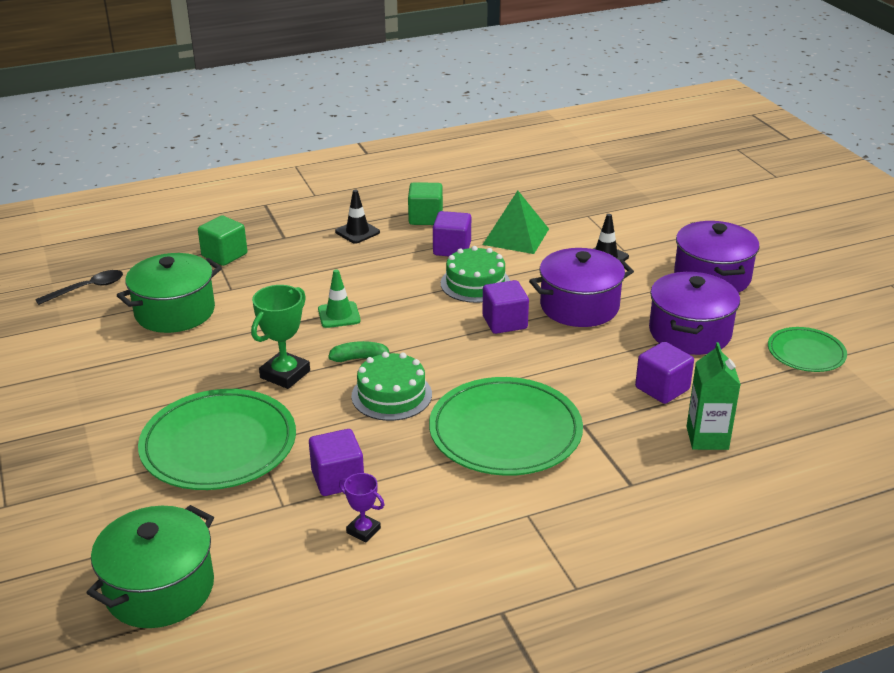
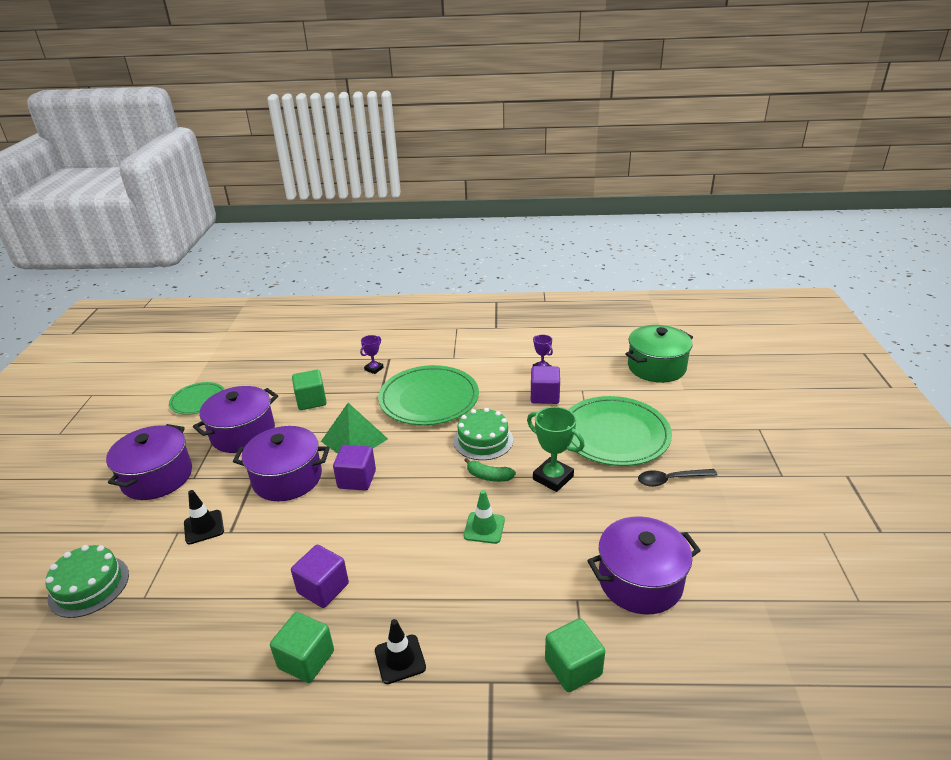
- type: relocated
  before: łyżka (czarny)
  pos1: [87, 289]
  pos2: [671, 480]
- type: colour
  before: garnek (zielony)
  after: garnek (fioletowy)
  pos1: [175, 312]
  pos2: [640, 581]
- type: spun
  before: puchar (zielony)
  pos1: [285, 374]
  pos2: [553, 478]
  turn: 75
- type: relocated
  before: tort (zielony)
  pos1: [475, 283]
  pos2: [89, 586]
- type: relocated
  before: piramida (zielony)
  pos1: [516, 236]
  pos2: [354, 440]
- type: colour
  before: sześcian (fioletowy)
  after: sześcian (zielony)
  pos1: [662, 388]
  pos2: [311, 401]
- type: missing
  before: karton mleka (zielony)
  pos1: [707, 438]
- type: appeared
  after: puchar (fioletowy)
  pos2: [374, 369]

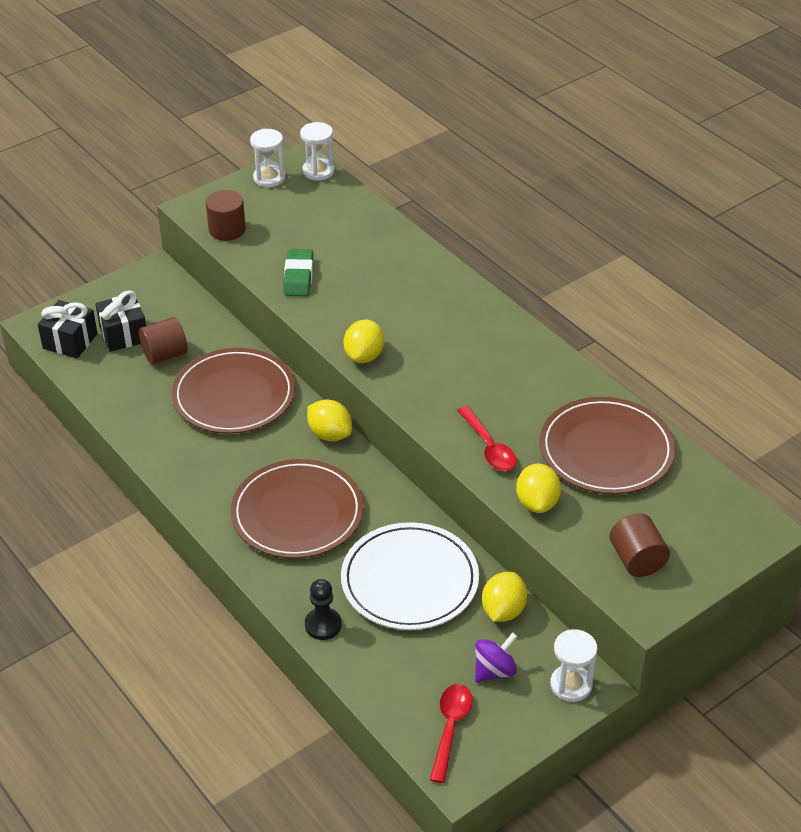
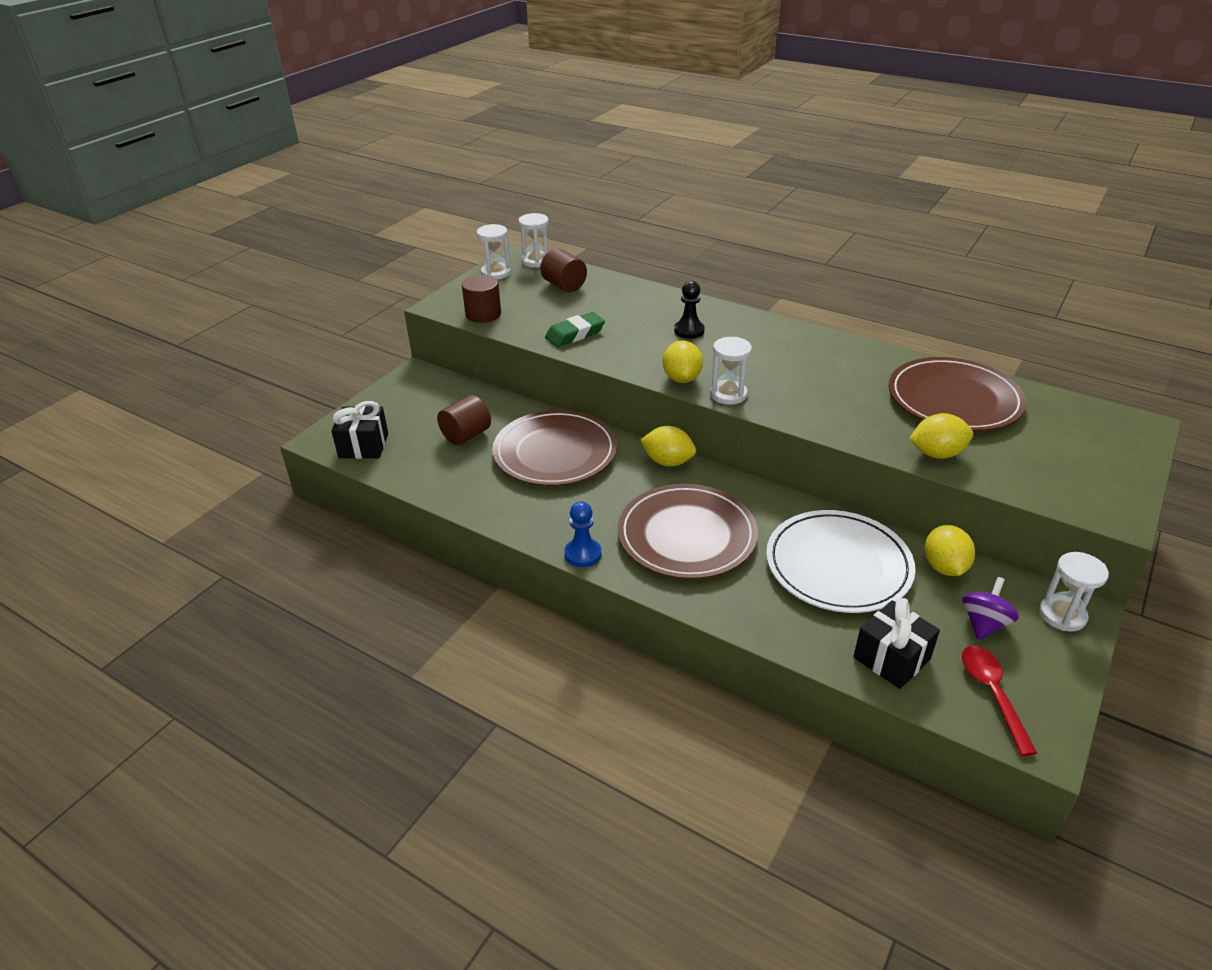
- type: relocated
  before: prezent (czarny)
  pos1: [124, 334]
  pos2: [891, 658]
- type: spun
  before: gumka do mazania (zielony)
  pos1: [298, 277]
  pos2: [575, 334]
  turn: 75
- type: relocated
  before: pionek (czarny)
  pos1: [323, 625]
  pos2: [689, 331]
- type: missing
  before: łyżka (czerwony)
  pos1: [489, 447]
- type: spun
  before: cytryna (żółty)
  pos1: [537, 503]
  pos2: [936, 454]
  turn: -75
- type: relocated
  before: walec (brązowy)
  pos1: [637, 560]
  pos2: [564, 286]
- type: appeared
  after: pionek (niebieski)
  pos2: [583, 554]
- type: appeared
  after: klepsydra (biały)
  pos2: [728, 394]

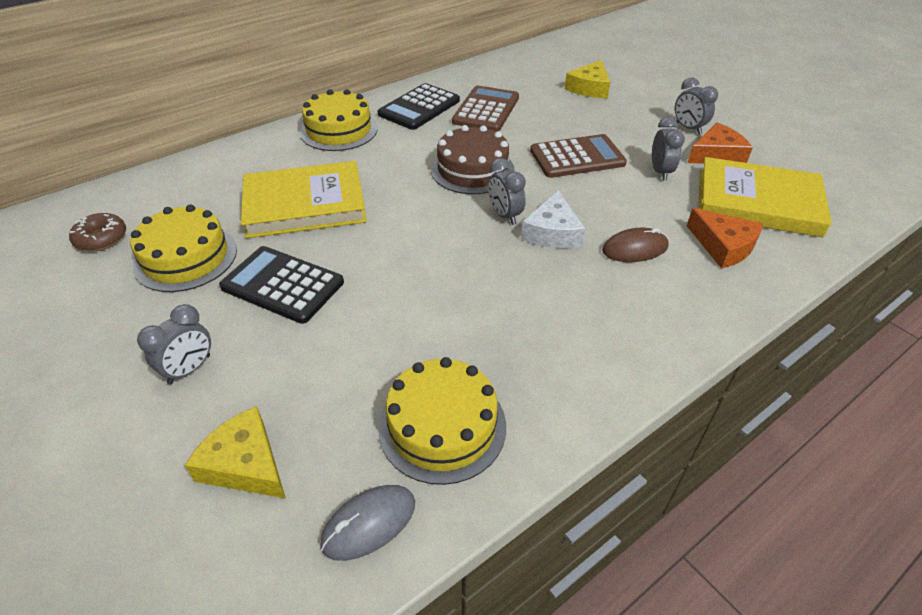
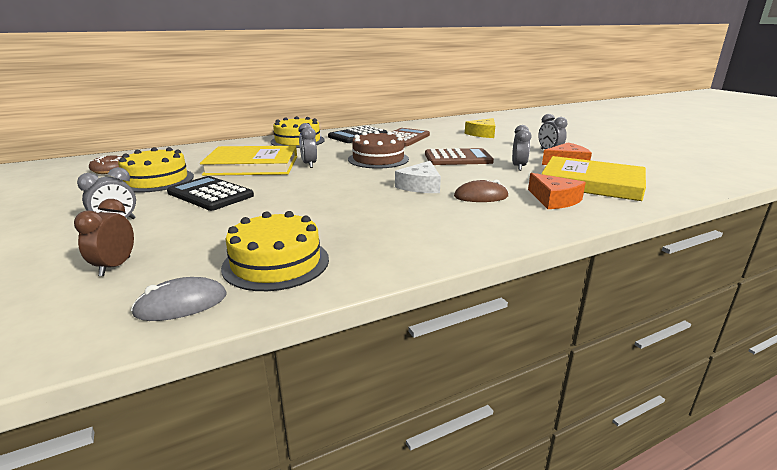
- type: exchanged
  before: ser (żółty)
  after: budzik (brązowy)
  pos1: [245, 464]
  pos2: [115, 266]
- type: relocated
  before: budzik (szary)
  pos1: [504, 215]
  pos2: [309, 164]

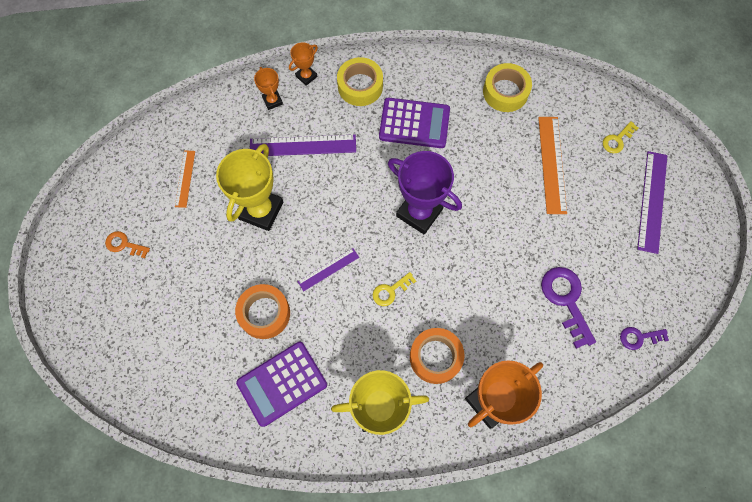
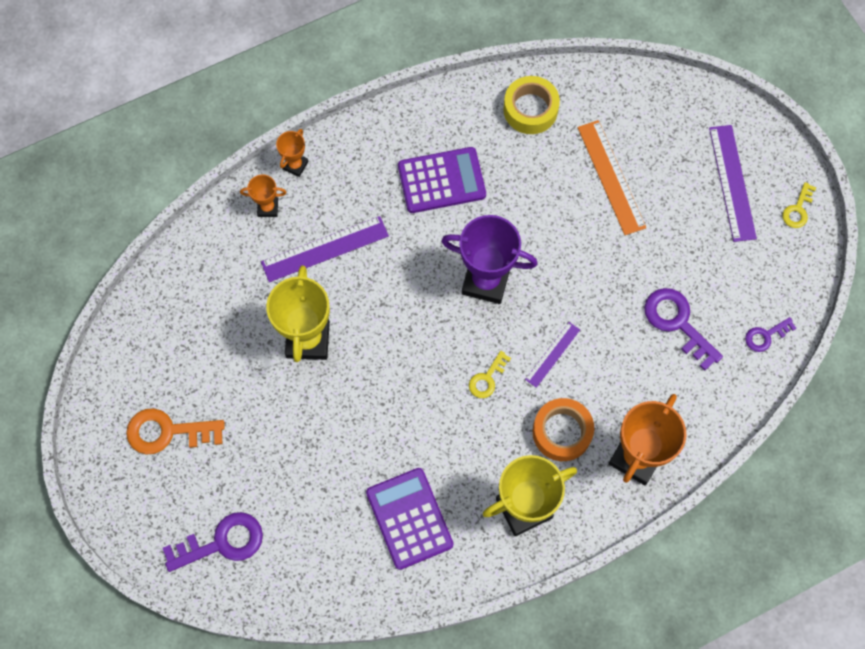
- type: size
  before: klucz (pomarańczowy)
  pos1: [124, 244]
  pos2: [167, 432]
  scale: 1.77
- type: missing
  before: linijka (pomarańczowy)
  pos1: [185, 178]
- type: missing
  before: taśma klejąca (pomarańczowy)
  pos1: [264, 313]
- type: spun
  before: kalkulator (fioletowy)
  pos1: [282, 383]
  pos2: [409, 518]
  turn: 120
- type: spun
  before: puchar (pomarańczowy)
  pos1: [272, 101]
  pos2: [268, 208]
  turn: -45
- type: relocated
  before: linijka (fioletowy)
  pos1: [328, 269]
  pos2: [552, 354]
- type: missing
  before: taśma klejąca (żółty)
  pos1: [360, 86]
- type: relocated
  before: klucz (żółty)
  pos1: [617, 140]
  pos2: [797, 209]
- type: appeared
  after: klucz (fioletowy)
  pos2: [222, 542]

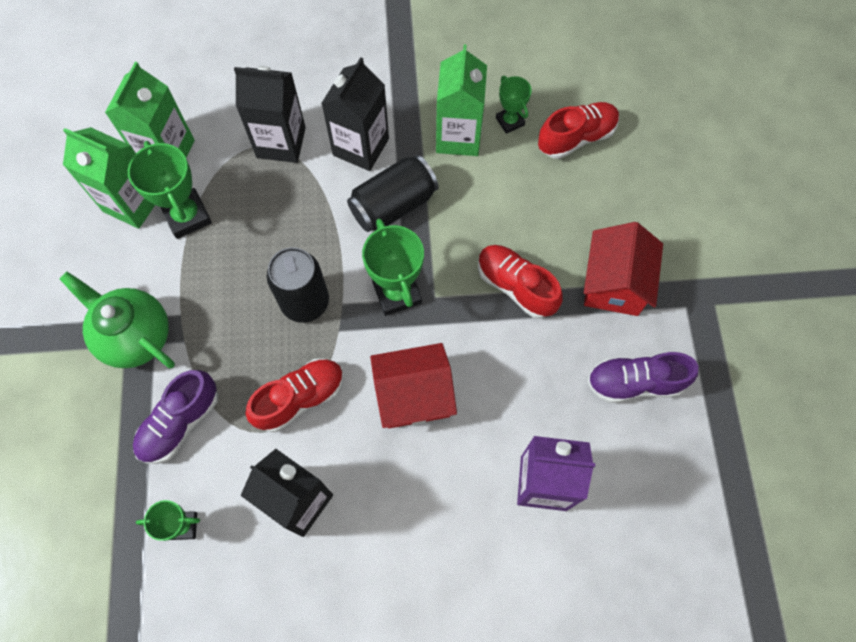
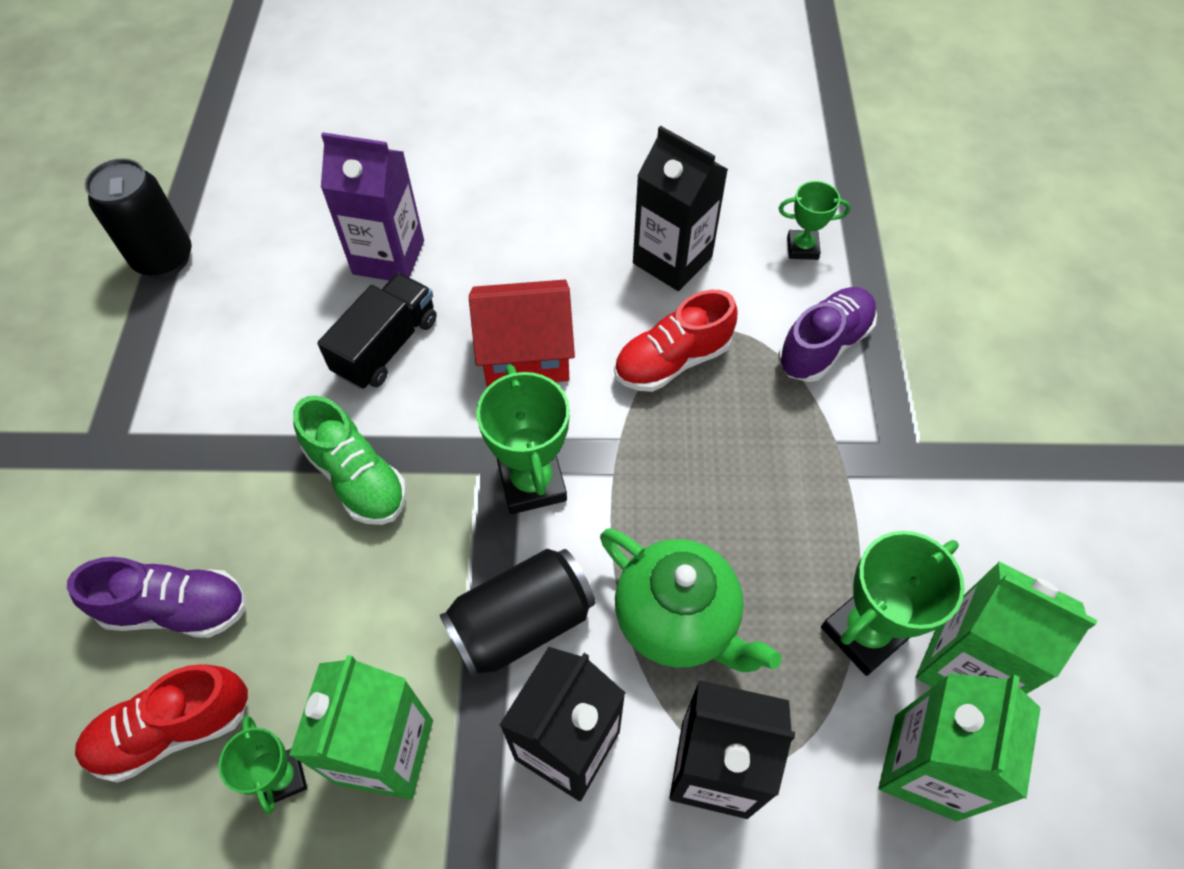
- type: relocated
  before: imbryk (zielony)
  pos1: [135, 336]
  pos2: [677, 620]
- type: spun
  before: puchar (zielony)
  pos1: [187, 216]
  pos2: [864, 632]
  turn: 75
- type: relocated
  before: puszka (czarny)
  pos1: [305, 302]
  pos2: [164, 259]
- type: colour
  before: but (czerwony)
  after: but (zielony)
  pos1: [516, 286]
  pos2: [357, 478]
- type: missing
  before: domek (czerwony)
  pos1: [614, 284]
- type: relocated
  before: but (fioletowy)
  pos1: [634, 382]
  pos2: [177, 609]
- type: appeared
  after: ciężarówka (czarny)
  pos2: [386, 346]

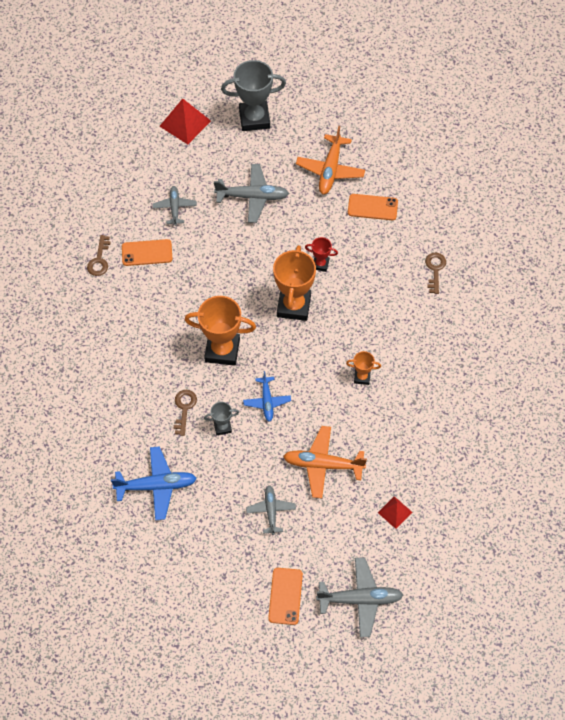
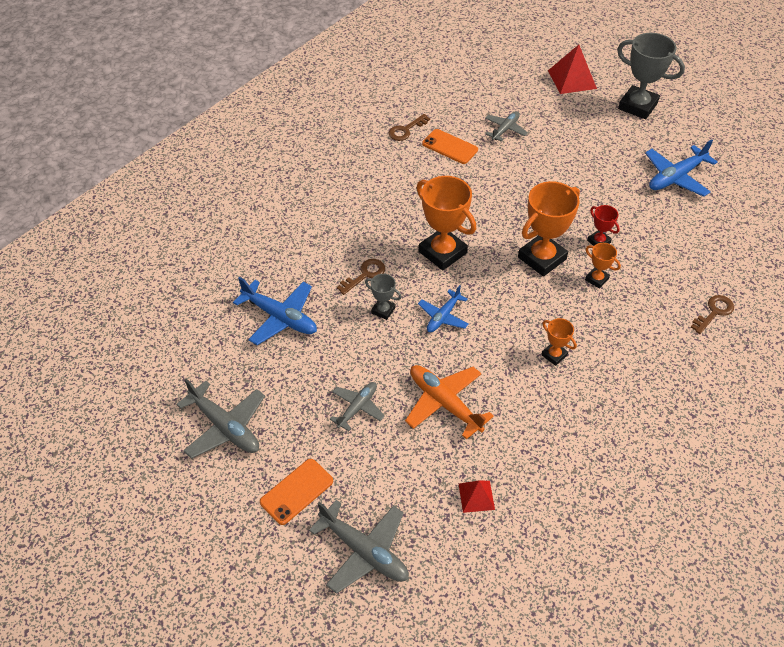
- type: relocated
  before: samolot (szary)
  pos1: [253, 197]
  pos2: [225, 427]
- type: colour
  before: samolot (pomarańczowy)
  after: samolot (niebieski)
  pos1: [330, 170]
  pos2: [676, 177]
- type: missing
  before: telefon (pomarańczowy)
  pos1: [372, 207]
- type: appeared
  after: puchar (pomarańczowy)
  pos2: [596, 279]

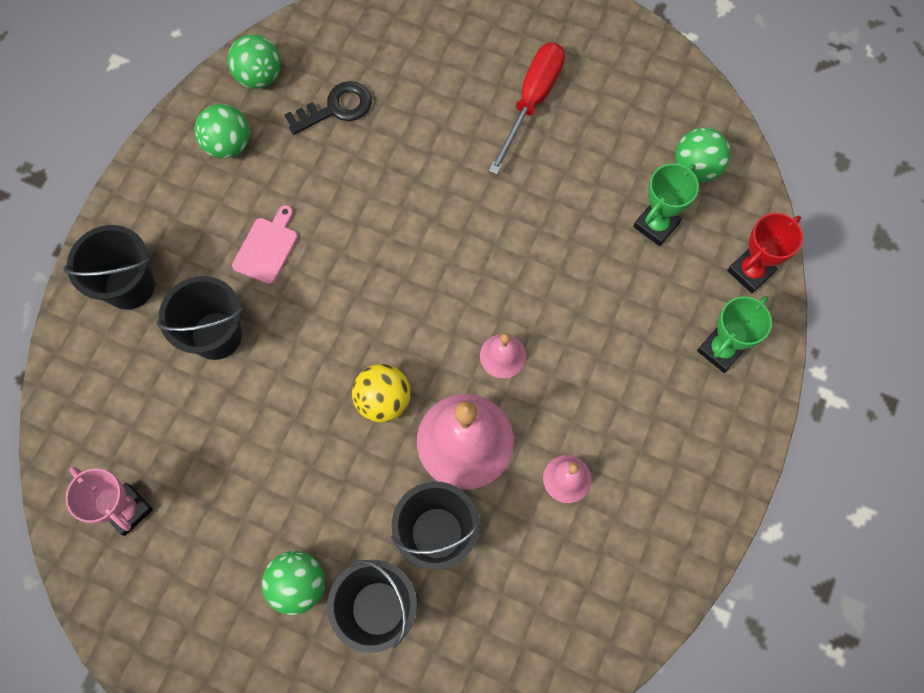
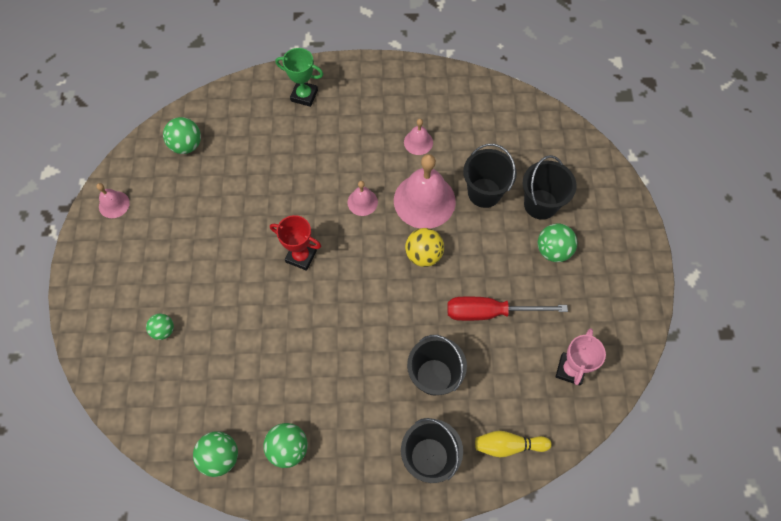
- type: missing
  before: deska do krojenia (różowy)
  pos1: [267, 248]
- type: missing
  before: klucz (czarny)
  pos1: [336, 108]
- type: relocated
  before: śrubokręt (czerwony)
  pos1: [532, 101]
  pos2: [490, 312]
- type: missing
  before: puchar (zielony)
  pos1: [656, 225]
- type: relocated
  before: puchar (czerwony)
  pos1: [750, 271]
  pos2: [301, 256]
- type: appeared
  after: dzwonek (różowy)
  pos2: [114, 204]
- type: appeared
  after: piłka (zielony)
  pos2: [163, 330]
- type: appeared
  after: kręgiel (żółty)
  pos2: [508, 445]

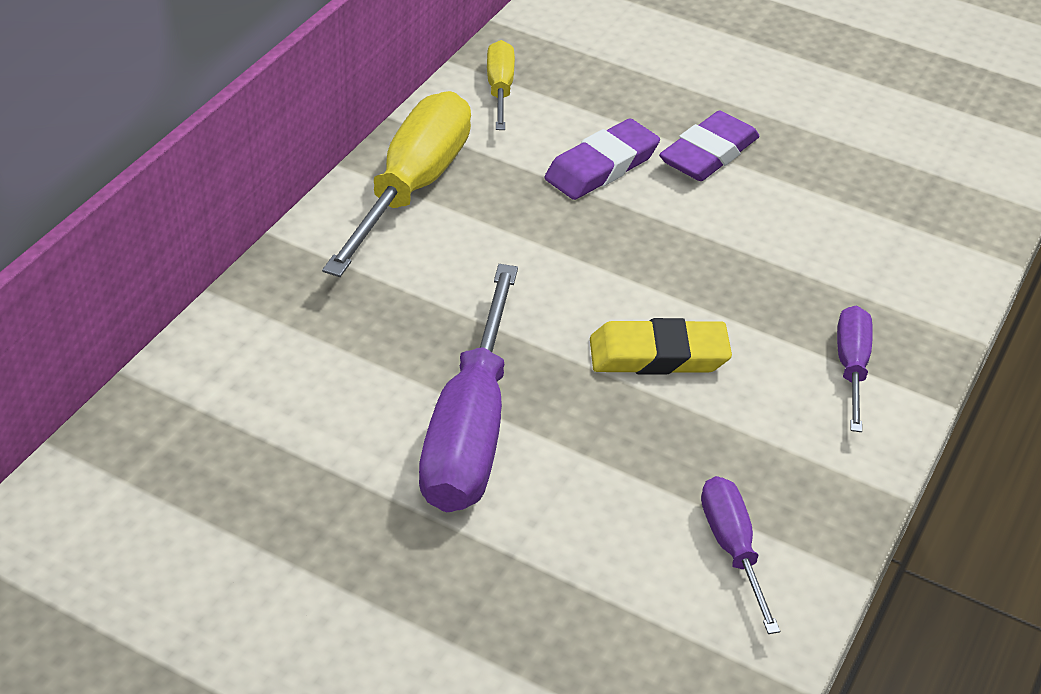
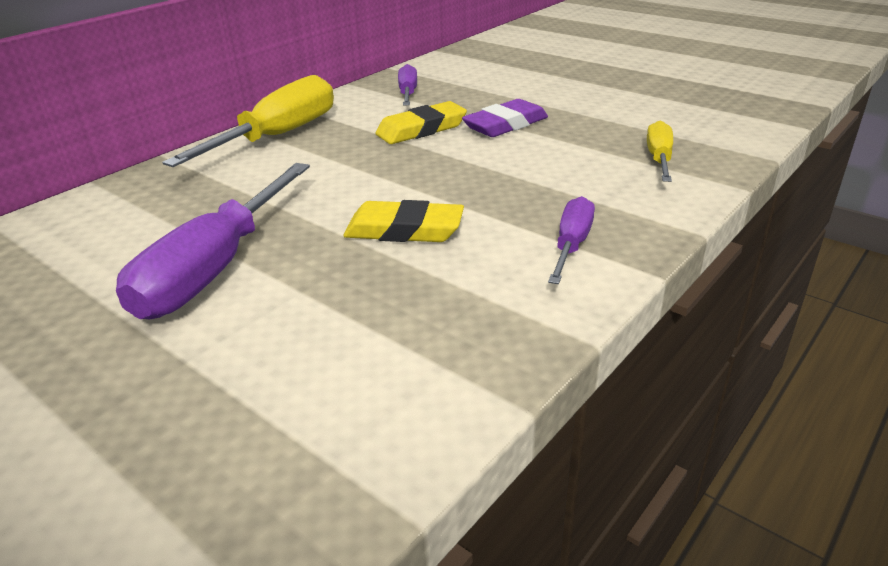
- type: relocated
  before: śrubokręt (żółty)
  pos1: [500, 88]
  pos2: [659, 158]
- type: colour
  before: gumka do mazania (fioletowy)
  after: gumka do mazania (żółty)
  pos1: [601, 166]
  pos2: [421, 129]
- type: relocated
  before: śrubokręt (fioletowy)
  pos1: [731, 547]
  pos2: [408, 93]

